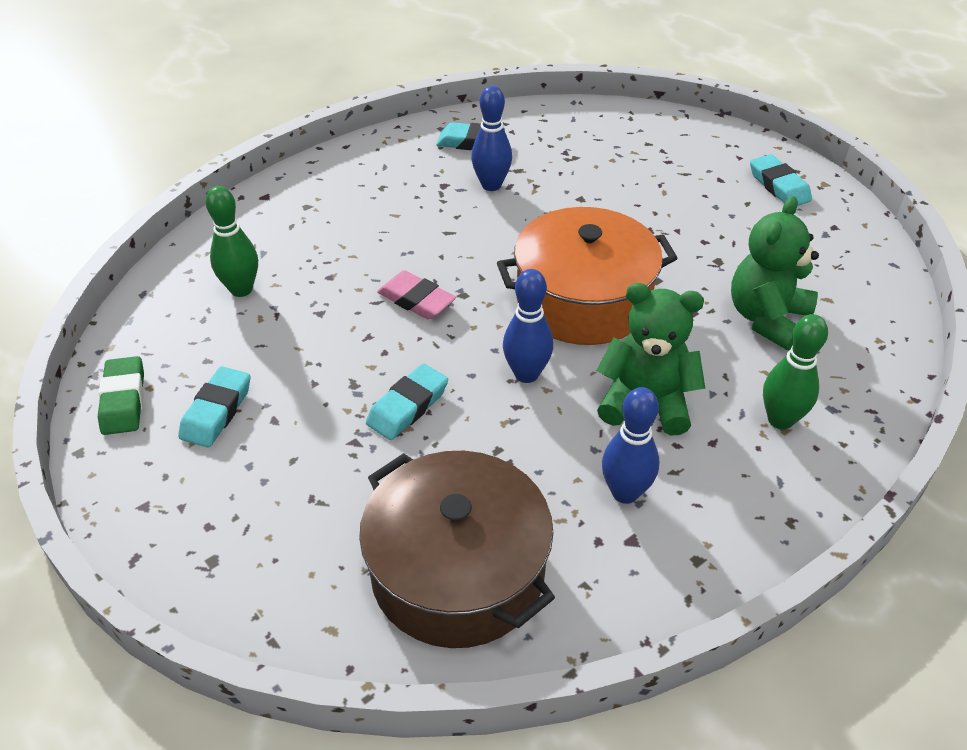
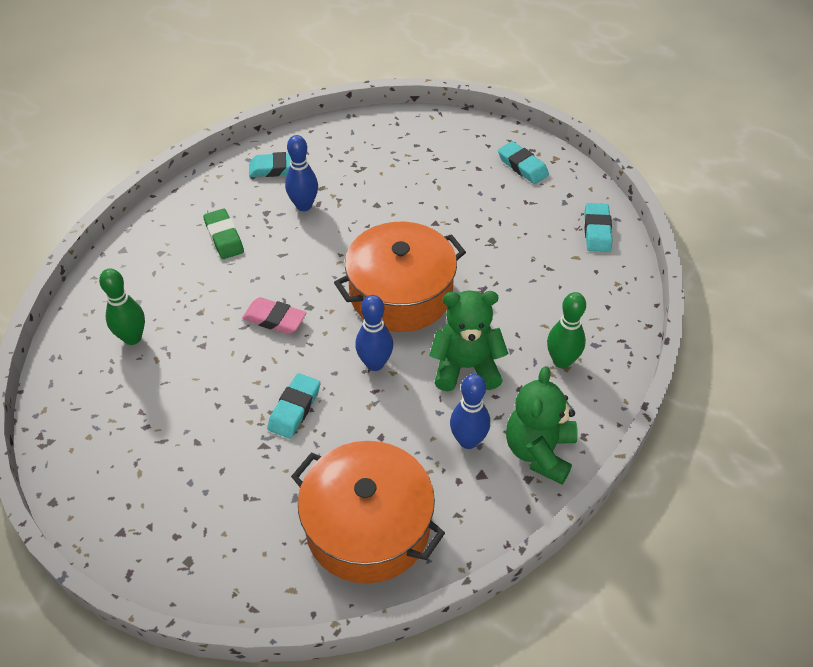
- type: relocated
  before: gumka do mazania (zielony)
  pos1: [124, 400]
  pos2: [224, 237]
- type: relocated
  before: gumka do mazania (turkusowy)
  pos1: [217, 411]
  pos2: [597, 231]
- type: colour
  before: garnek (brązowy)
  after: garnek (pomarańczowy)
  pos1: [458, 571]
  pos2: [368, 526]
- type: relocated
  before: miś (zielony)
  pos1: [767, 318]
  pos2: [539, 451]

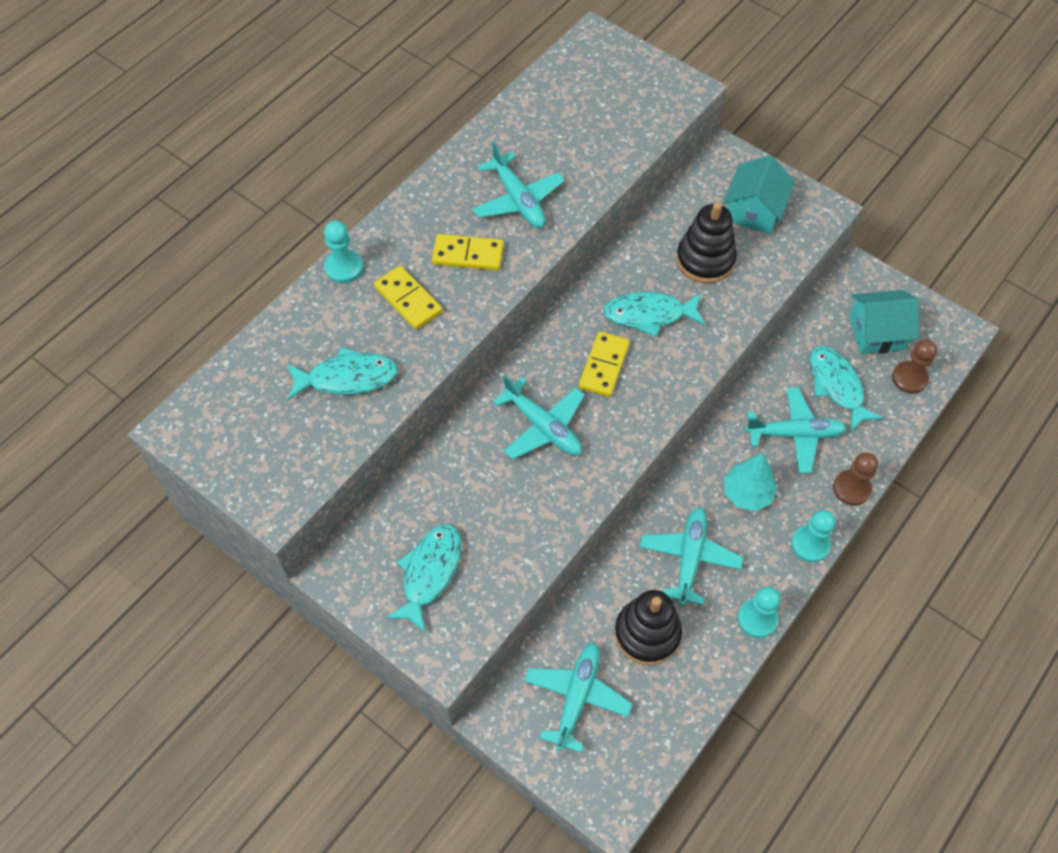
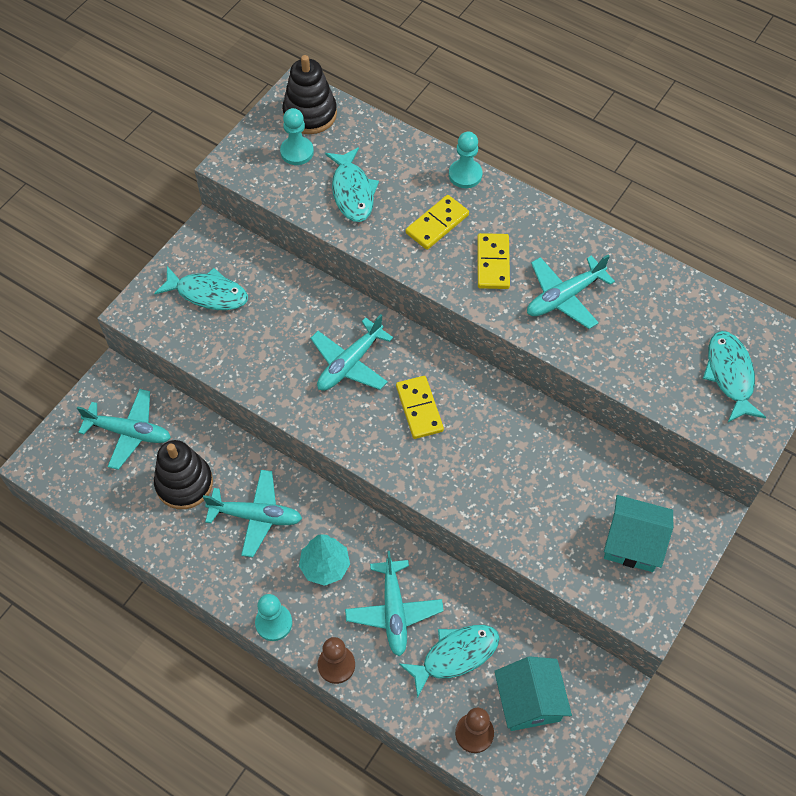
- type: spun
  before: kostka domina (żółty)
  pos1: [604, 366]
  pos2: [419, 409]
  turn: 60
- type: relocated
  before: ryba (turkusowy)
  pos1: [649, 315]
  pos2: [730, 375]
- type: relocated
  before: zabawka nakładanka (czarny)
  pos1: [705, 260]
  pos2: [310, 114]
- type: relocated
  before: pionek (turkusowy)
  pos1: [757, 619]
  pos2: [297, 152]

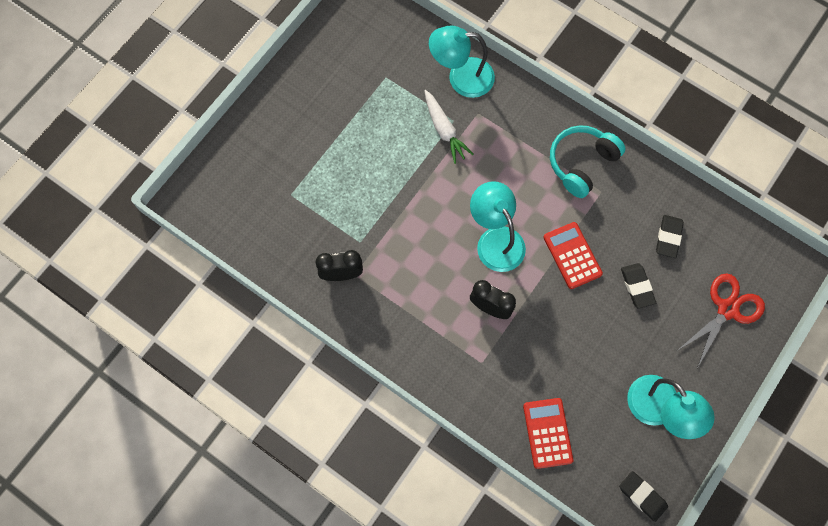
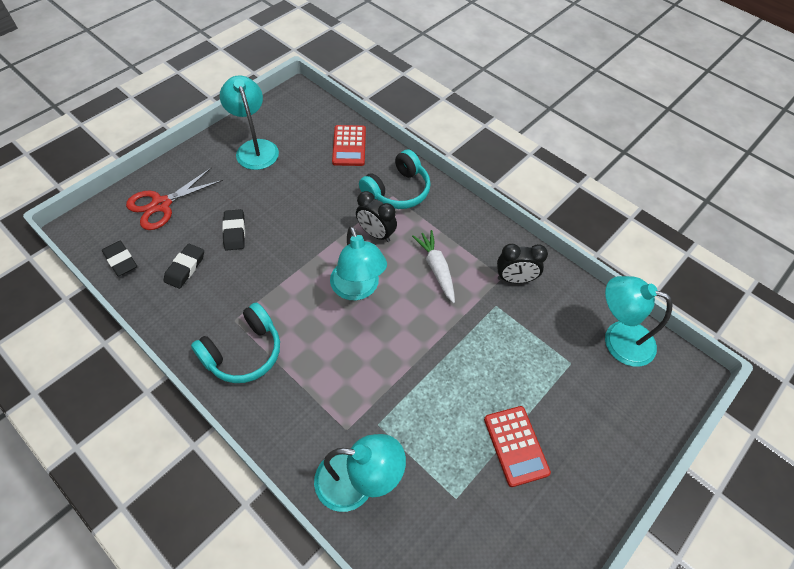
- type: relocated
  before: marchewka (biały)
  pos1: [444, 130]
  pos2: [436, 269]
- type: relocated
  before: kalkulator (czerwony)
  pos1: [572, 255]
  pos2: [515, 445]
- type: relocated
  before: gumka do mazania (czarny)
  pos1: [642, 496]
  pos2: [121, 260]
- type: appeared
  after: słuchawki (turkusowy)
  pos2: [397, 191]
- type: appeared
  after: lampka (turkusowy)
  pos2: [618, 339]

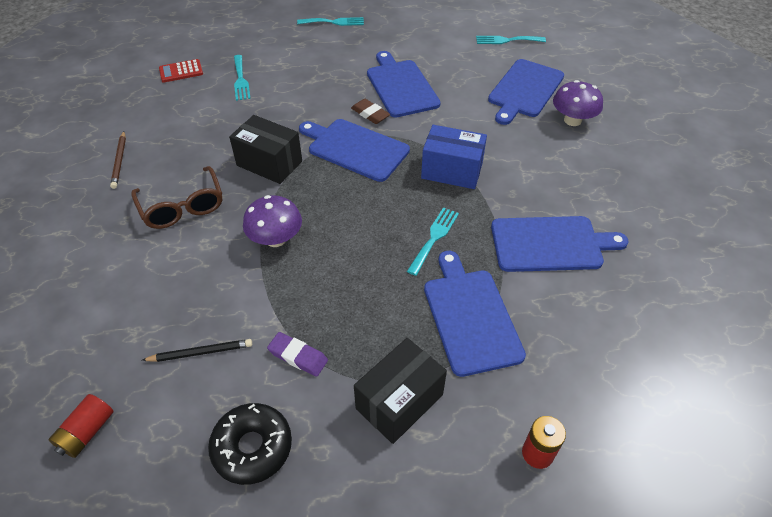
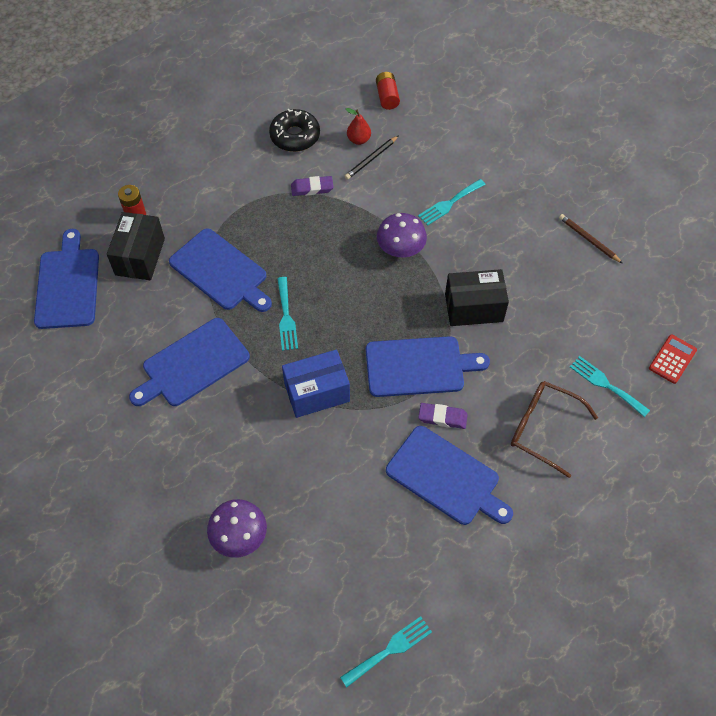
- type: relocated
  before: okulary (brązowy)
  pos1: [182, 207]
  pos2: [543, 428]
- type: relocated
  before: widelec (turkusowy)
  pos1: [334, 22]
  pos2: [449, 203]
- type: colour
  before: gumka do mazania (brązowy)
  after: gumka do mazania (fioletowy)
  pos1: [370, 114]
  pos2: [442, 417]
- type: relocated
  before: pudełko (czarny)
  pos1: [399, 401]
  pos2: [140, 256]
- type: relocated
  before: deska do krojenia (niebieski)
  pos1: [524, 90]
  pos2: [68, 285]
- type: appeared
  after: gruszka (czerwony)
  pos2: [358, 140]

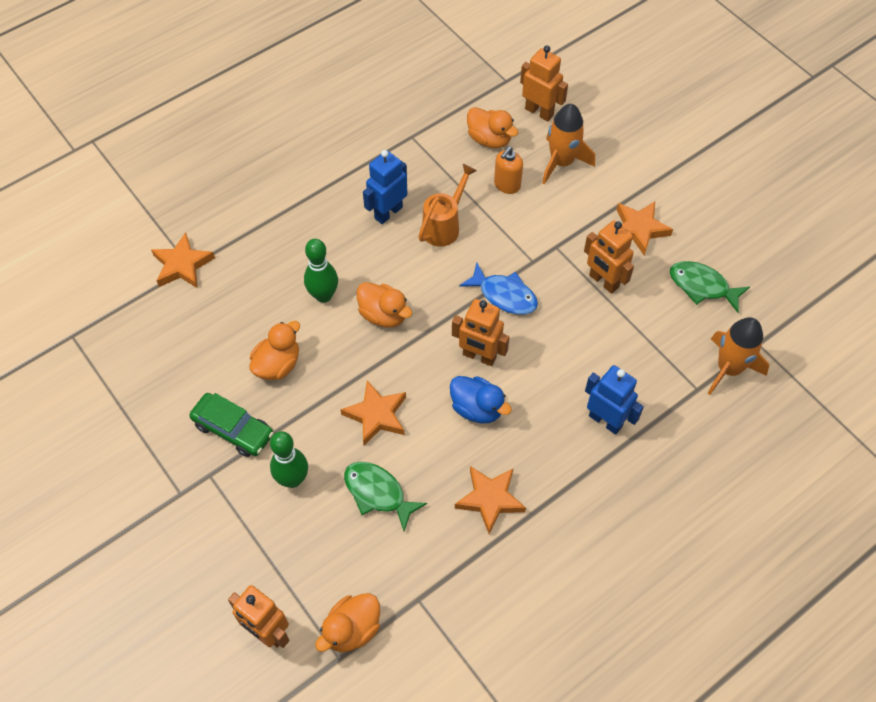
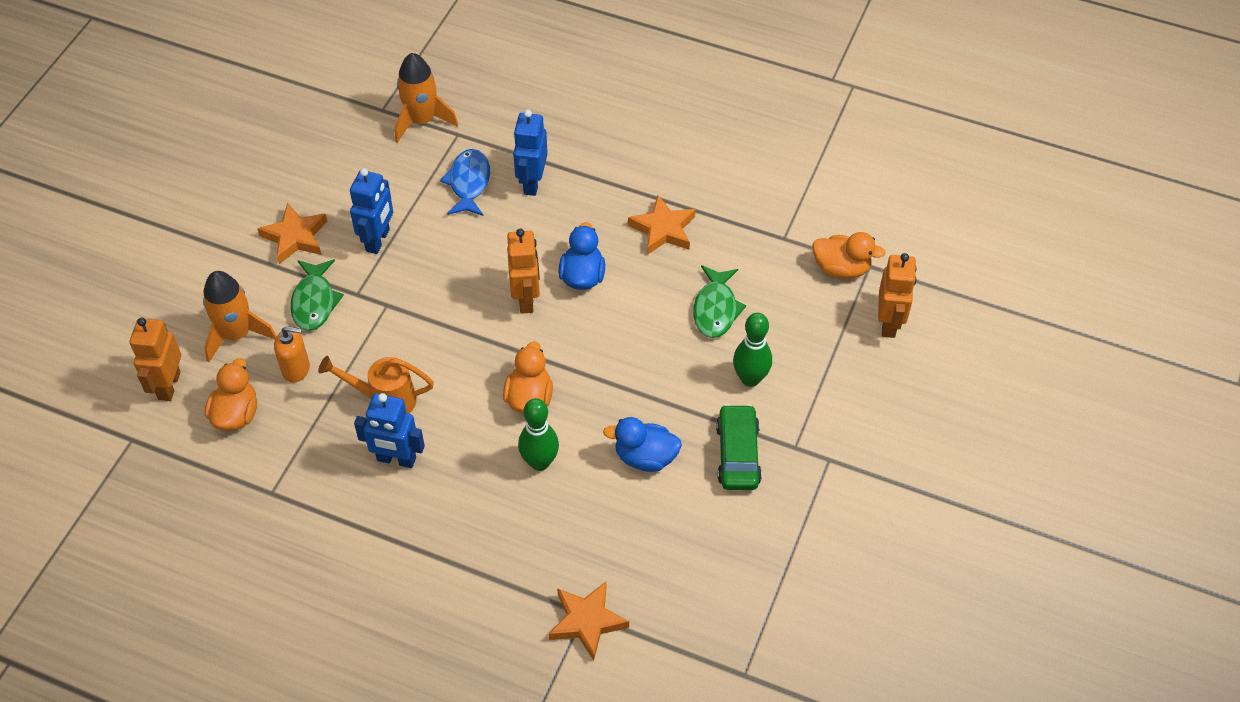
- type: colour
  before: kaczka (pomarańczowy)
  after: kaczka (niebieski)
  pos1: [278, 365]
  pos2: [645, 457]
- type: missing
  before: gwiazda (pomarańczowy)
  pos1: [376, 415]
- type: relocated
  before: ryba (niebieski)
  pos1: [504, 295]
  pos2: [469, 183]
- type: colour
  before: robot (pomarańczowy)
  after: robot (niebieski)
  pos1: [603, 281]
  pos2: [378, 240]
- type: relocated
  before: ryba (zielony)
  pos1: [702, 286]
  pos2: [314, 302]

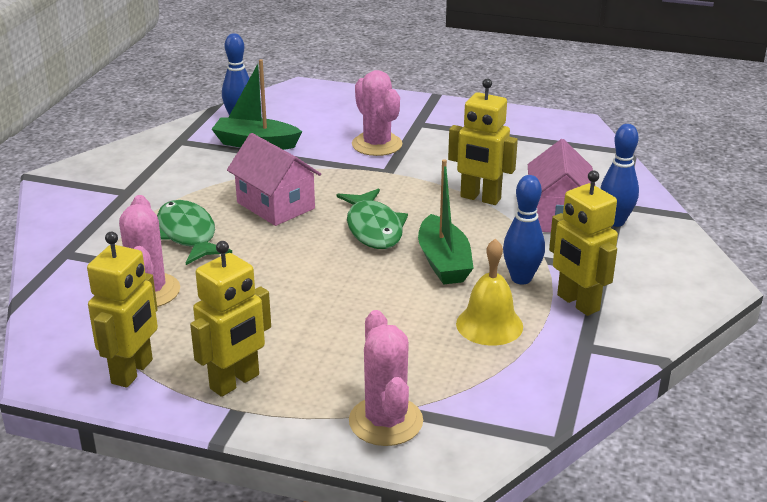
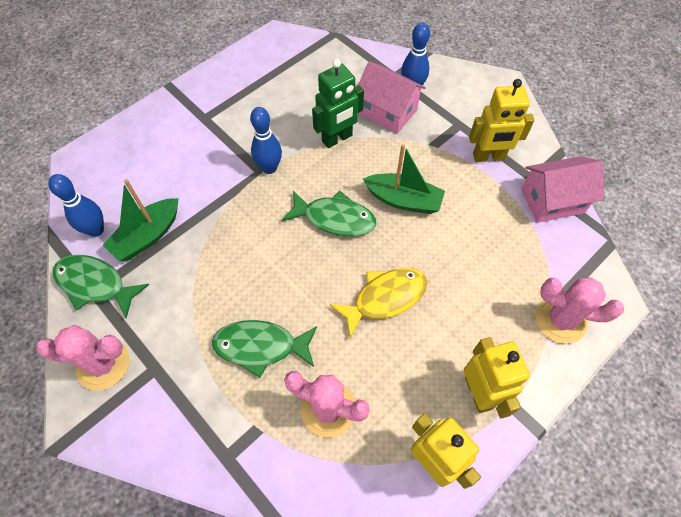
- type: relocated
  before: domek (różowy)
  pos1: [275, 205]
  pos2: [552, 201]
- type: relocated
  before: kaktus (różowy)
  pos1: [377, 144]
  pos2: [103, 364]
- type: colour
  before: robot (żółty)
  after: robot (zielony)
  pos1: [480, 198]
  pos2: [337, 139]
- type: missing
  before: dzwonek (żółty)
  pos1: [489, 325]
- type: relocated
  before: kręgiel (niebieski)
  pos1: [521, 278]
  pos2: [269, 168]
- type: appeared
  after: ryba (zielony)
  pos2: [95, 284]
- type: appeared
  after: ryba (żółty)
  pos2: [385, 298]

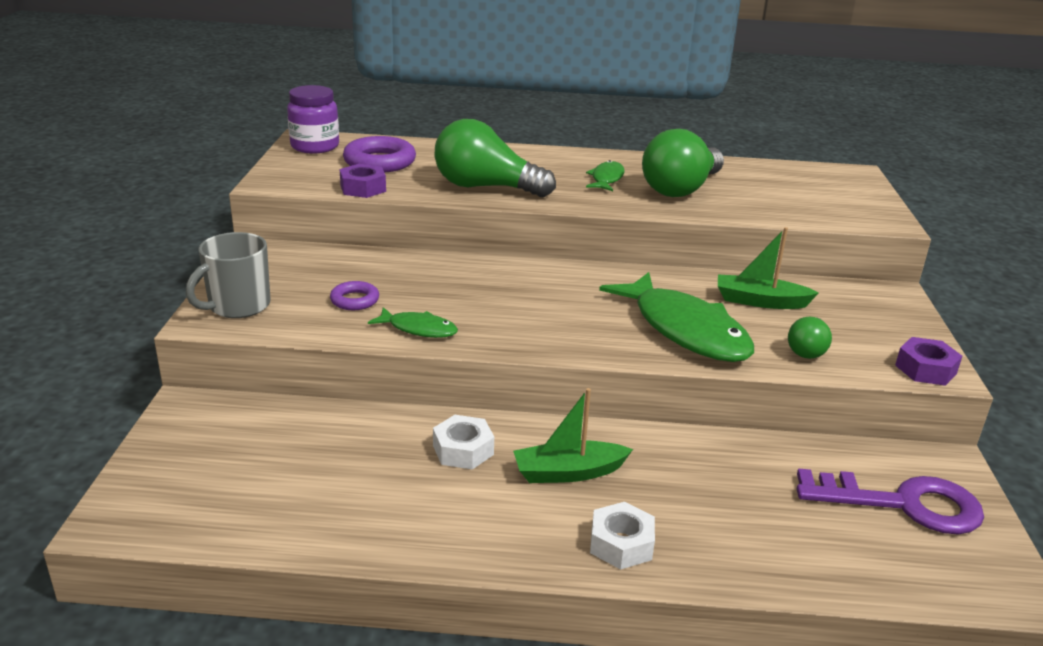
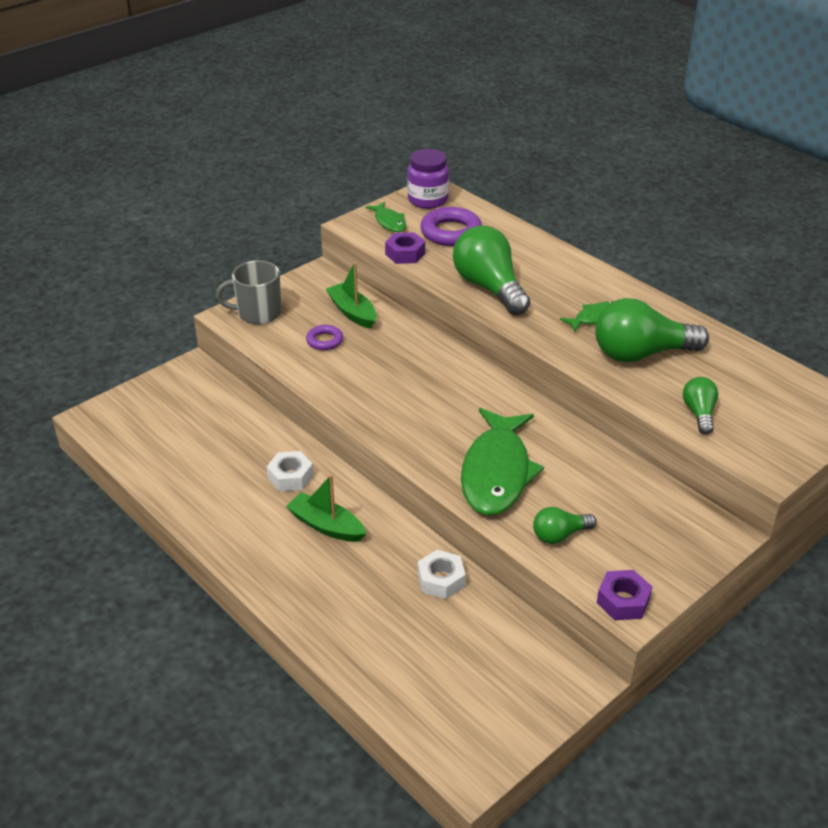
- type: relocated
  before: ryba (zielony)
  pos1: [418, 329]
  pos2: [389, 222]
- type: relocated
  before: nakrętka (biały)
  pos1: [621, 544]
  pos2: [441, 580]
- type: relocated
  before: łódka (zielony)
  pos1: [760, 301]
  pos2: [352, 312]
- type: missing
  before: klucz (fioletowy)
  pos1: [902, 504]
- type: appeared
  after: żarówka (zielony)
  pos2: [699, 413]

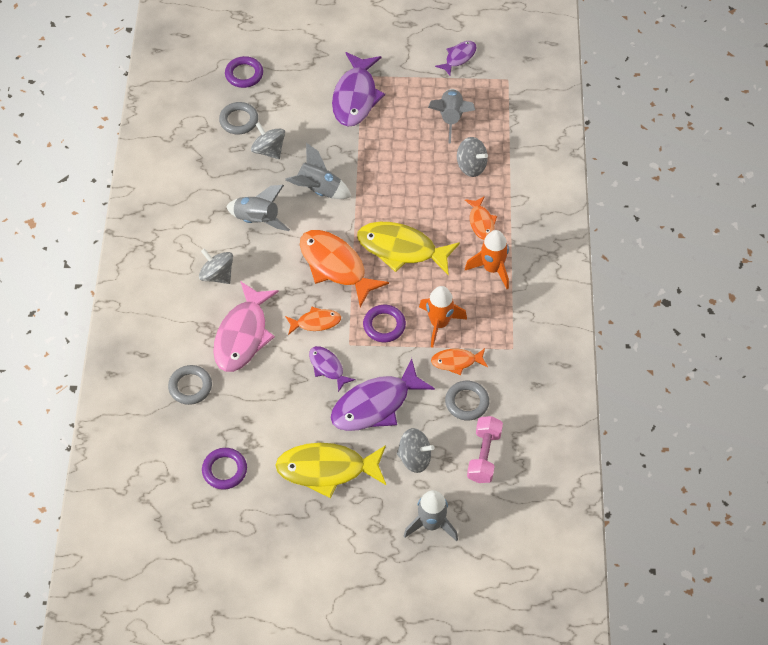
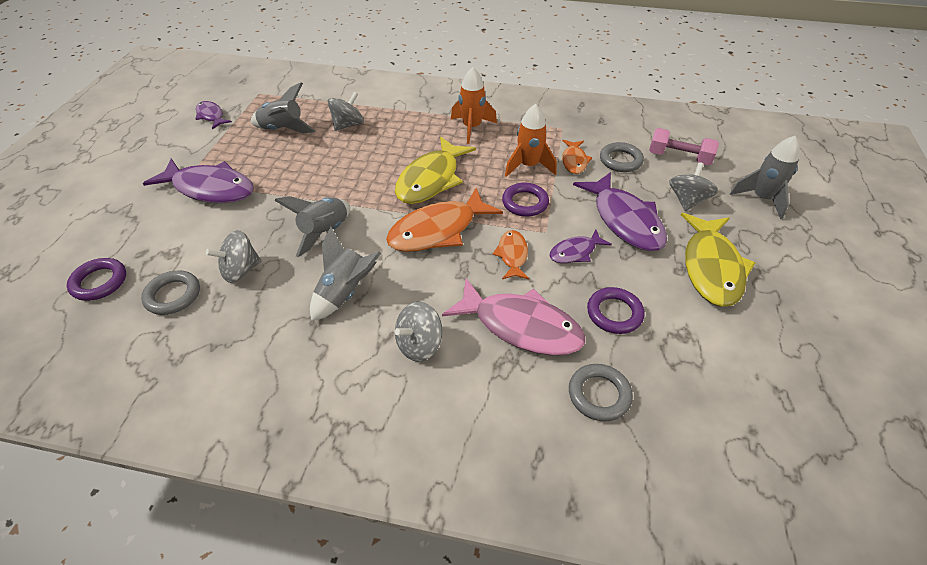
- type: relocated
  before: pierścień (fioletowy)
  pos1: [224, 470]
  pos2: [614, 313]
- type: missing
  before: ryba (pomarańczowy)
  pos1: [481, 222]

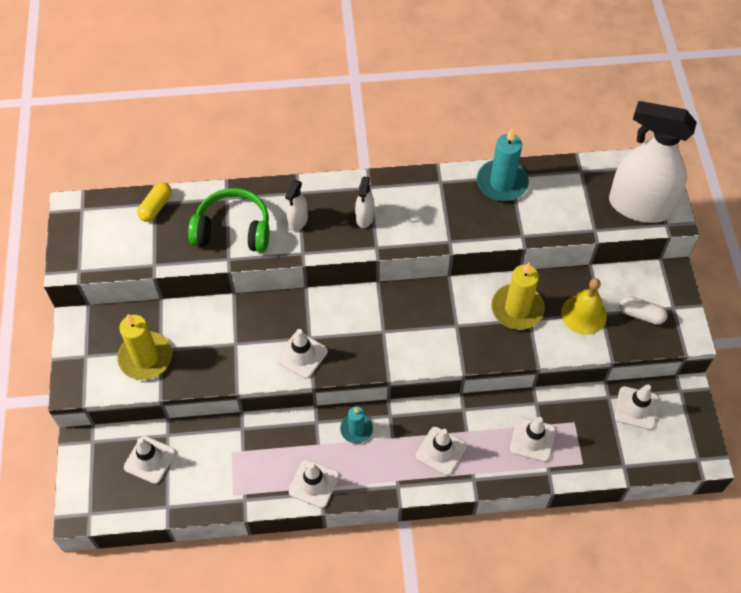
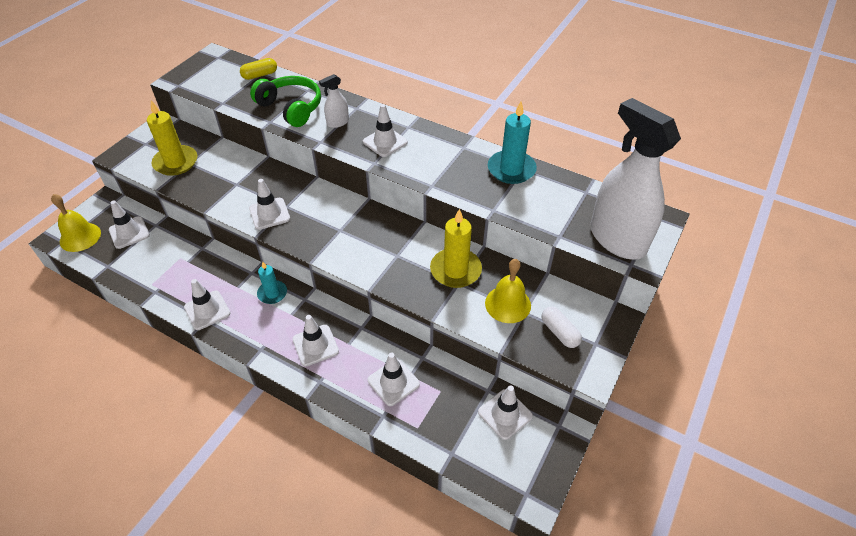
- type: exchanged
  before: spryskiwacz (biały)
  after: pachołek (biały)
  pos1: [364, 217]
  pos2: [385, 142]
- type: appeared
  after: dzwonek (żółty)
  pos2: [80, 237]

